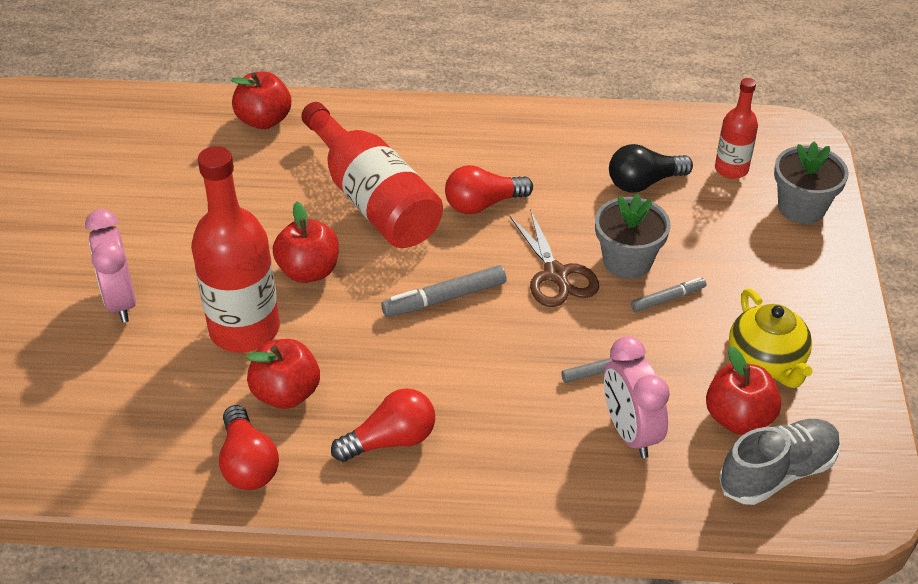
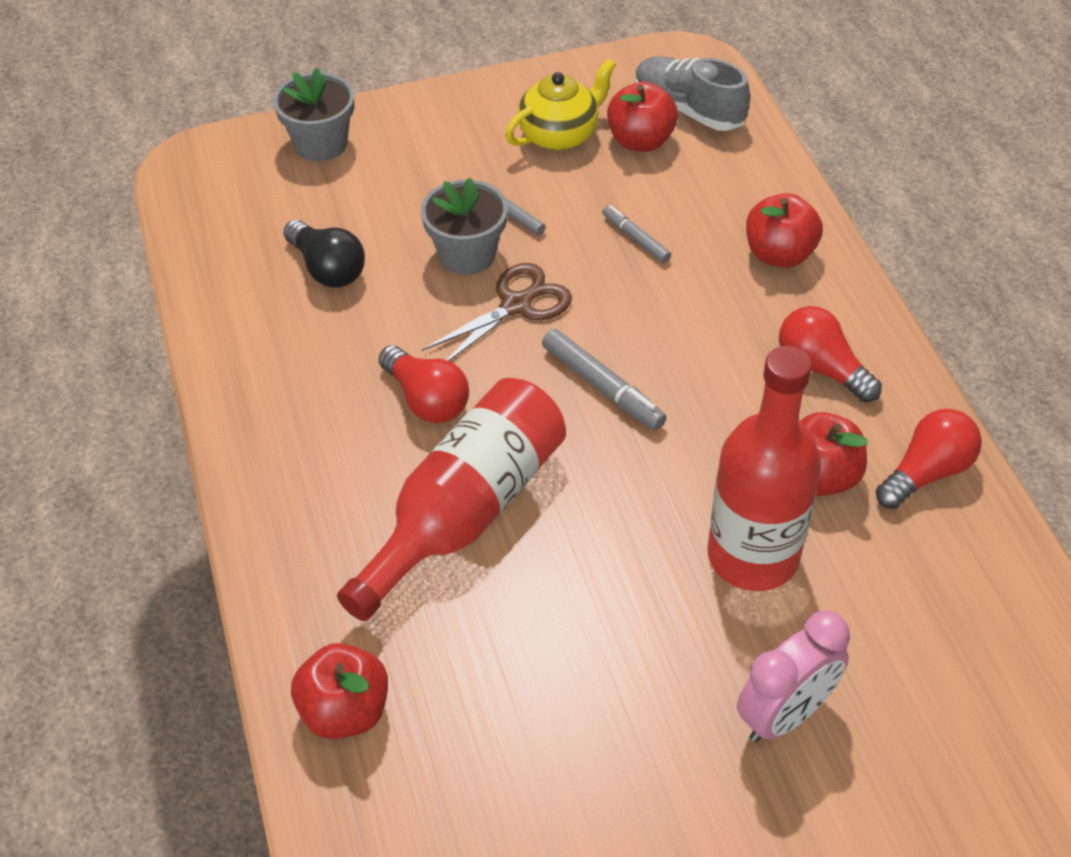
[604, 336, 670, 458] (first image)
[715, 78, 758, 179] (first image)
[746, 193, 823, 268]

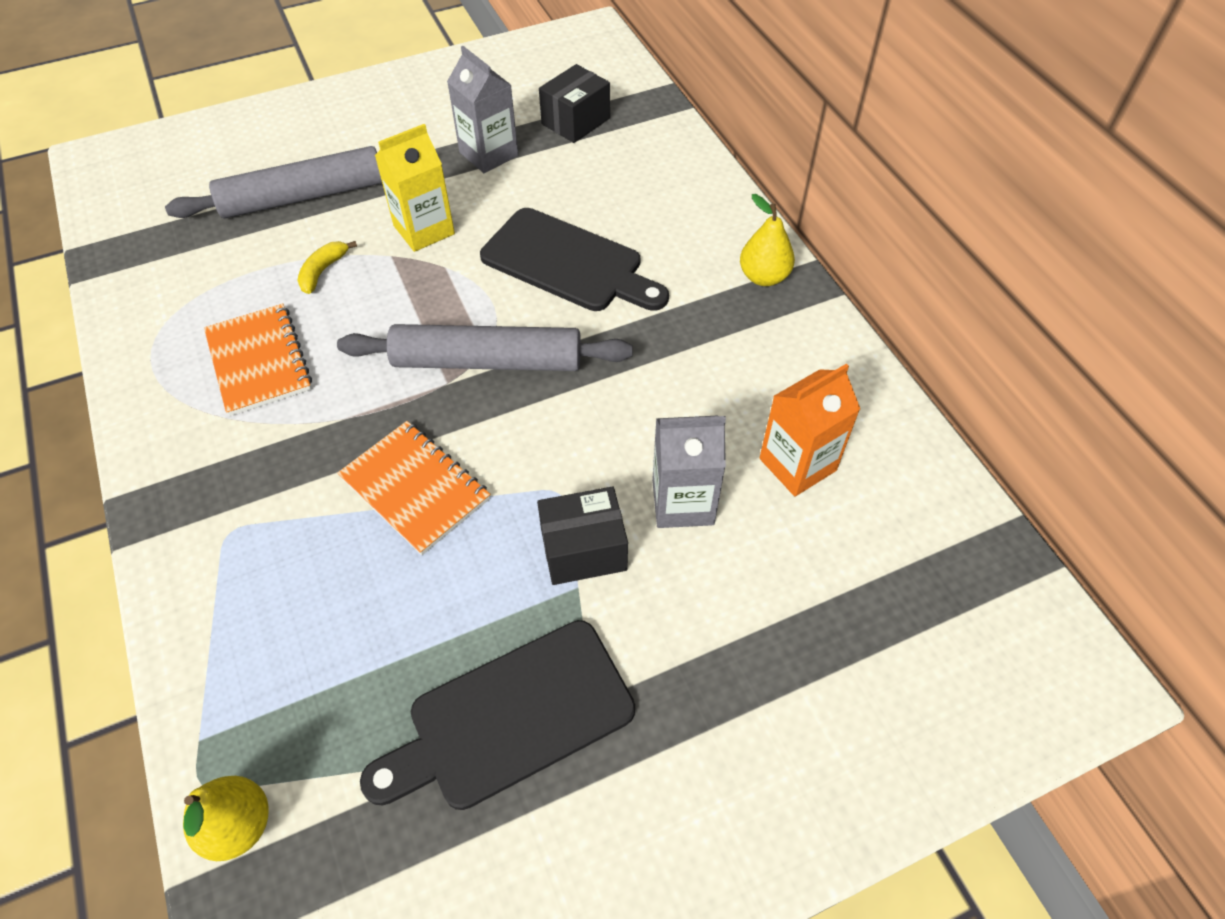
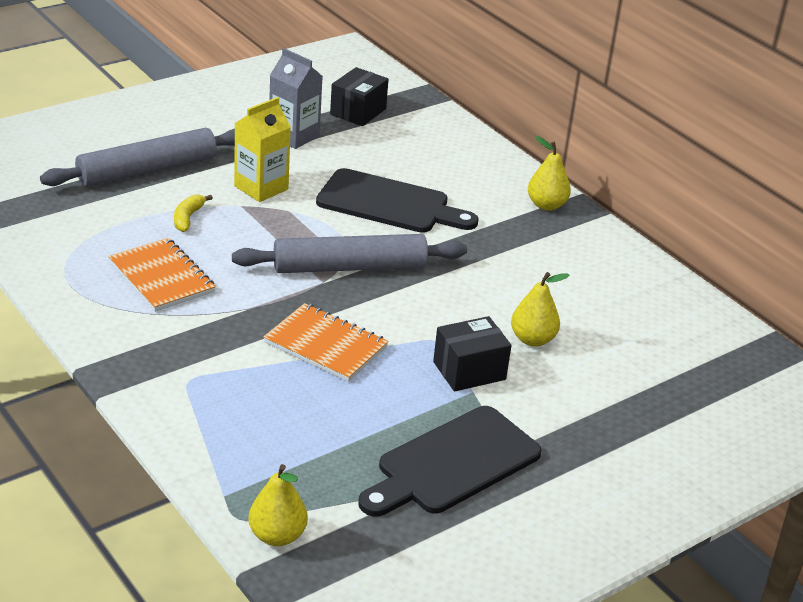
[759, 363, 860, 496] (first image)
[511, 272, 570, 347]

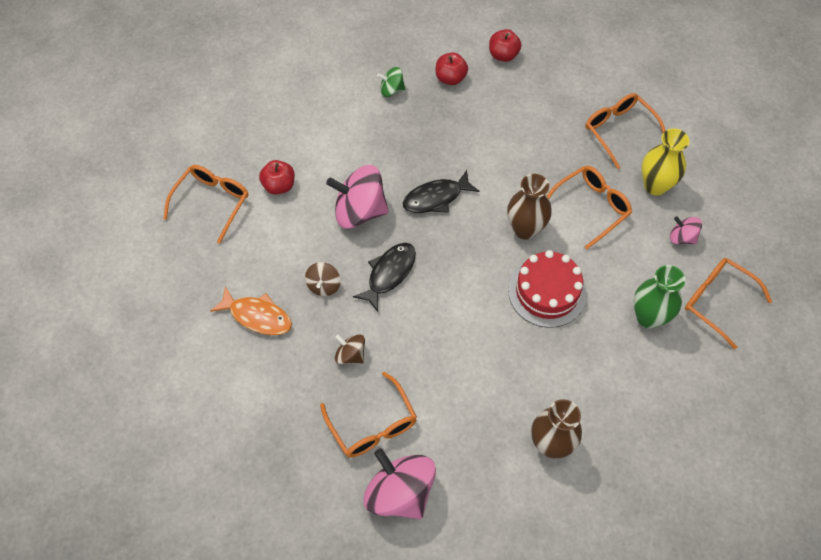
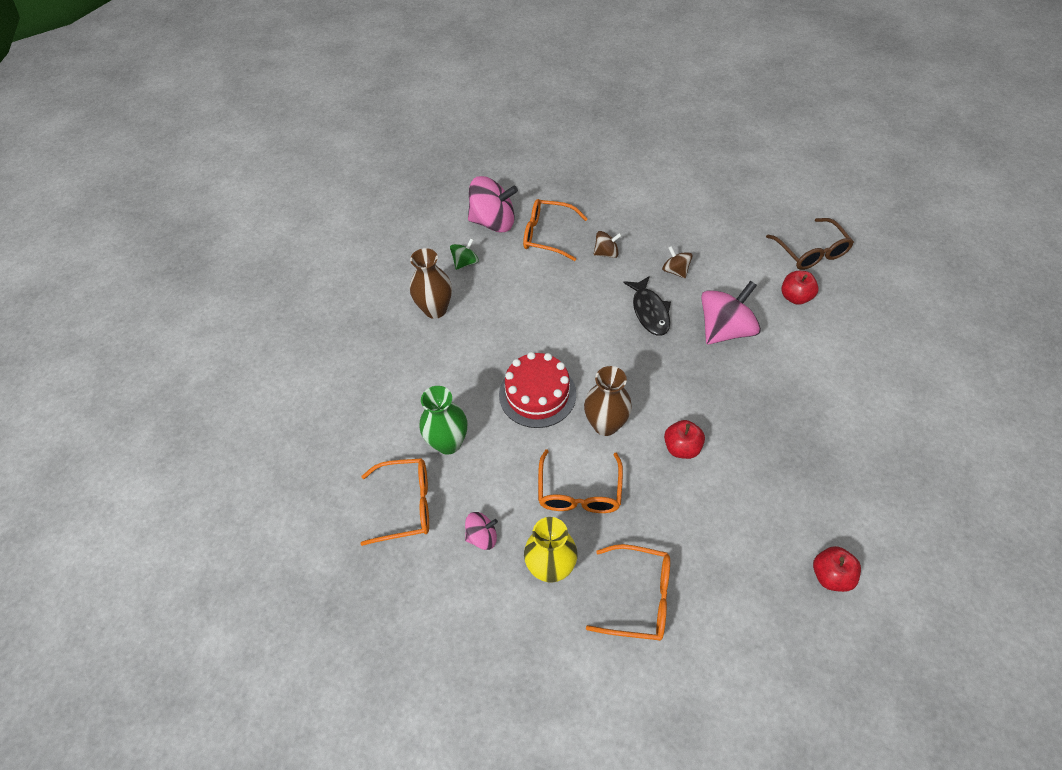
[210, 286, 292, 335] (first image)
[403, 170, 480, 213] (first image)
[450, 238, 479, 270]
[664, 420, 705, 459]
[766, 218, 854, 270]

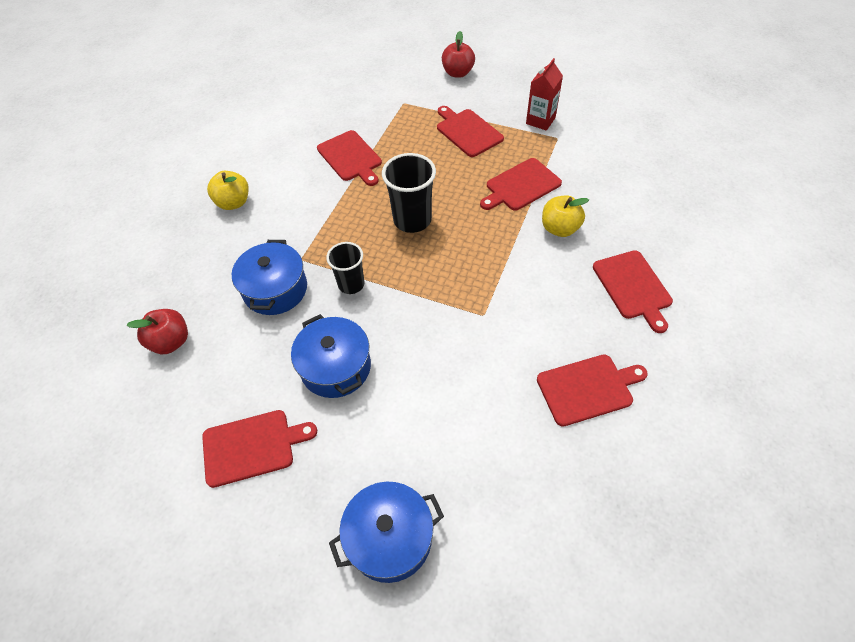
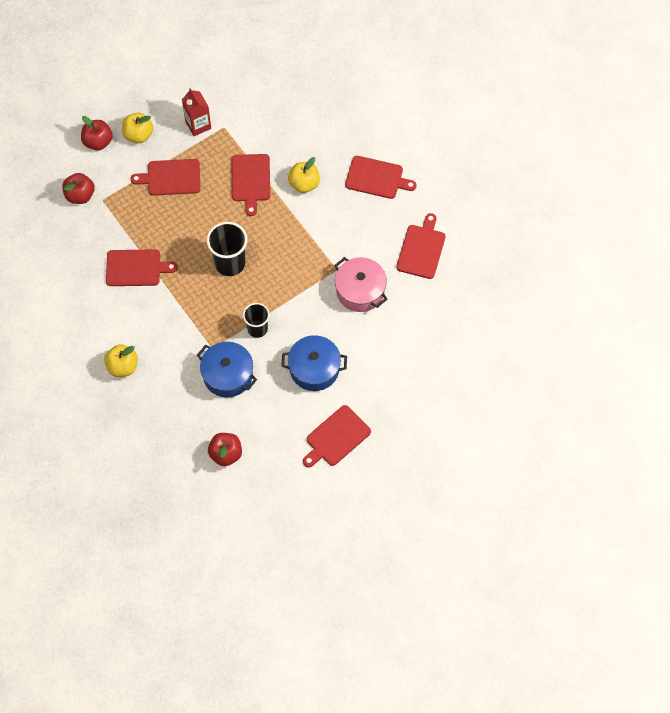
[329, 482, 444, 583] (first image)
[62, 173, 95, 204]
[122, 113, 153, 143]
[334, 257, 388, 312]
[303, 405, 371, 467]

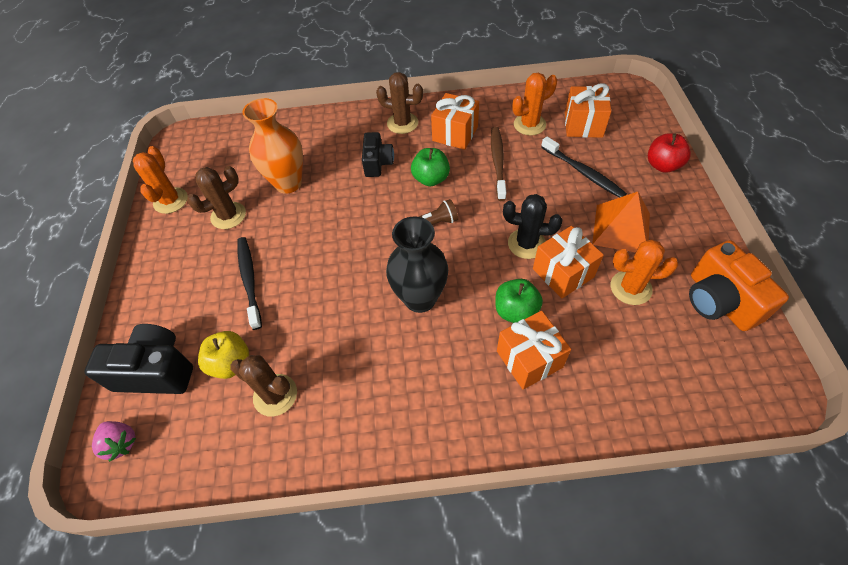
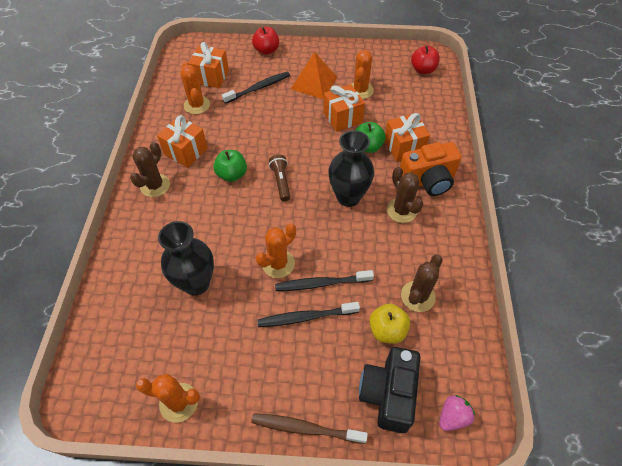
[362, 132, 394, 177] (first image)
[503, 194, 562, 259] (first image)
[256, 223, 296, 278]
[275, 270, 374, 291]
[411, 45, 440, 74]
[386, 167, 423, 223]
[251, 413, 368, 444]
[400, 142, 462, 196]
[158, 221, 214, 296]

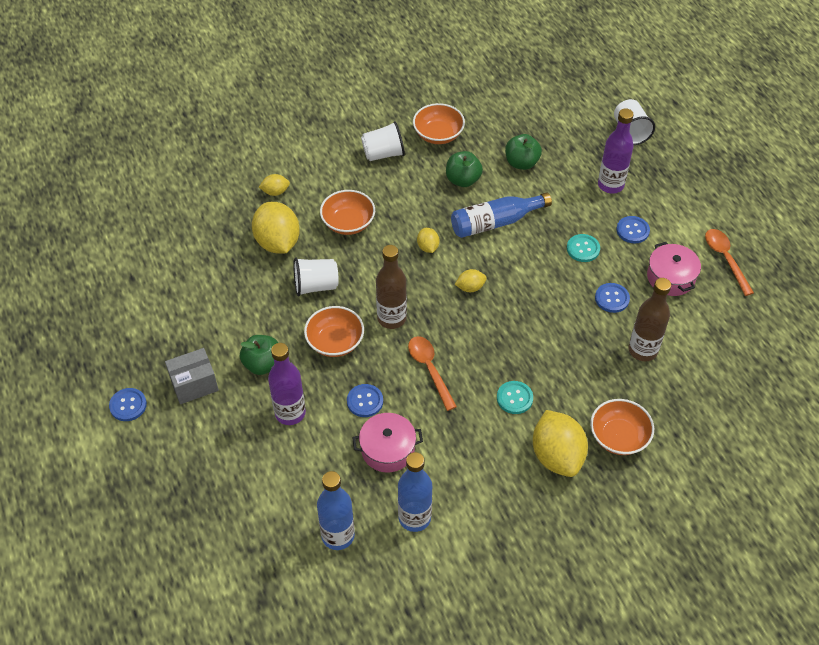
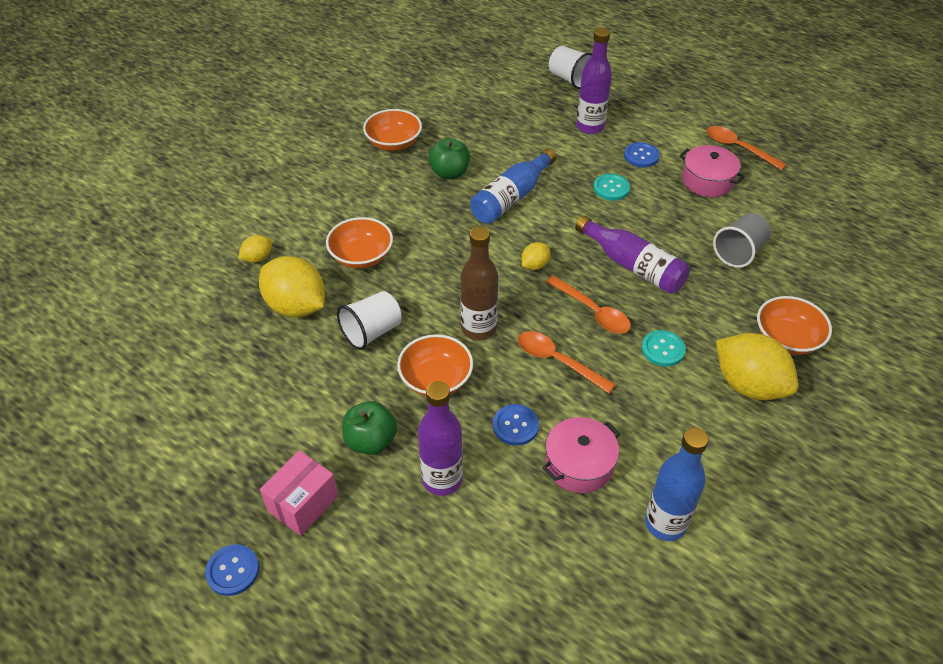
[317, 471, 355, 550] (first image)
[361, 121, 405, 161] (first image)
[417, 228, 440, 253] (first image)
[505, 134, 542, 170] (first image)
[595, 283, 630, 313] (first image)
[546, 275, 631, 334]
[575, 216, 690, 294]
[713, 213, 771, 268]
[260, 450, 338, 536]

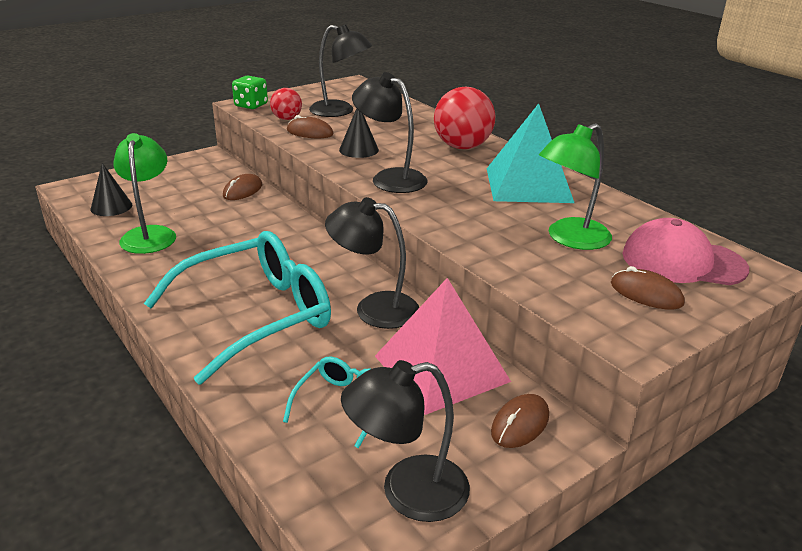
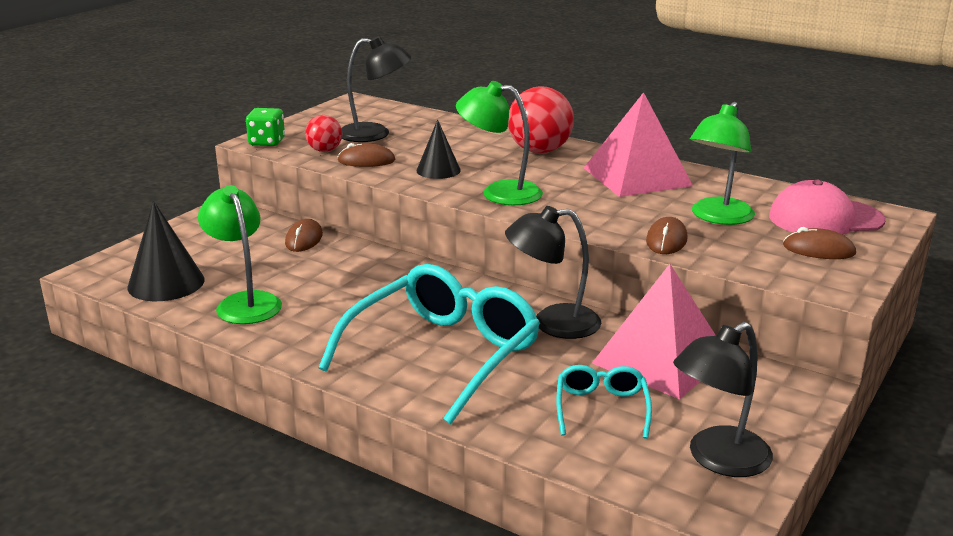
[646, 217, 688, 254]
[456, 81, 543, 205]
[584, 92, 693, 197]
[127, 201, 205, 301]

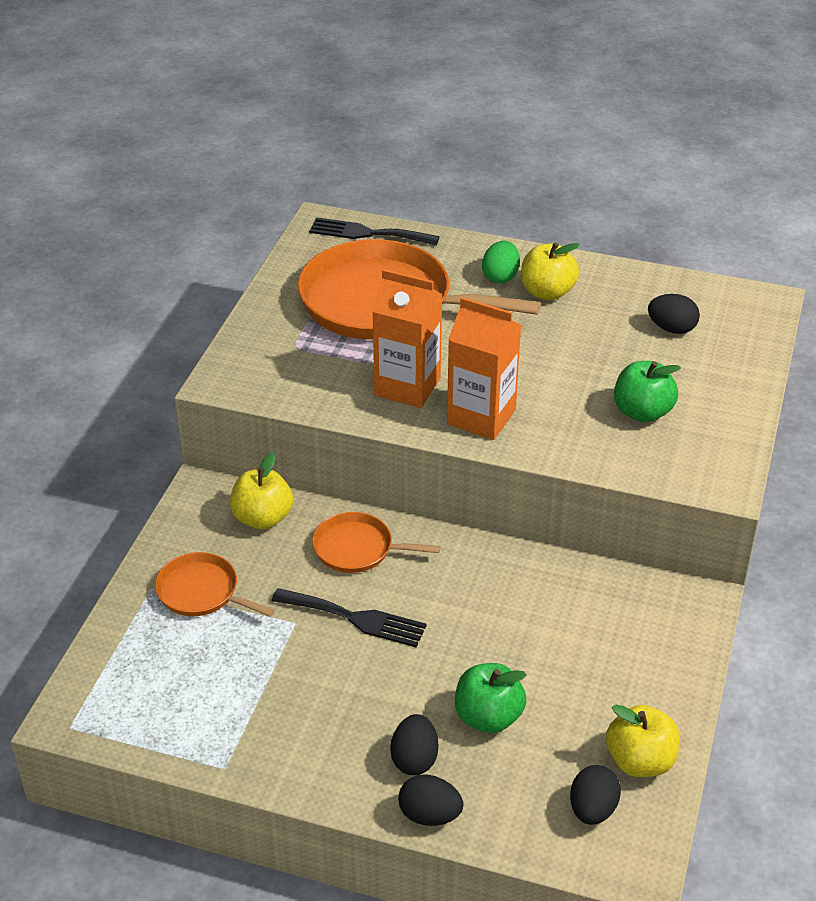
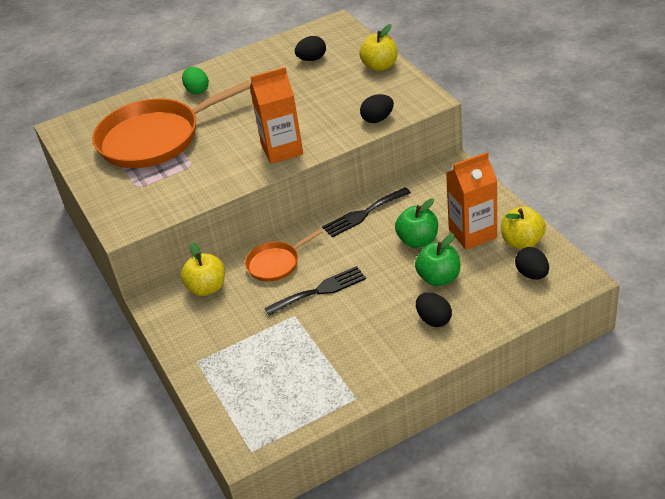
[155, 552, 275, 617] (first image)
[322, 187, 411, 237]
[446, 152, 497, 250]
[360, 94, 394, 123]
[359, 24, 398, 71]
[395, 199, 438, 248]

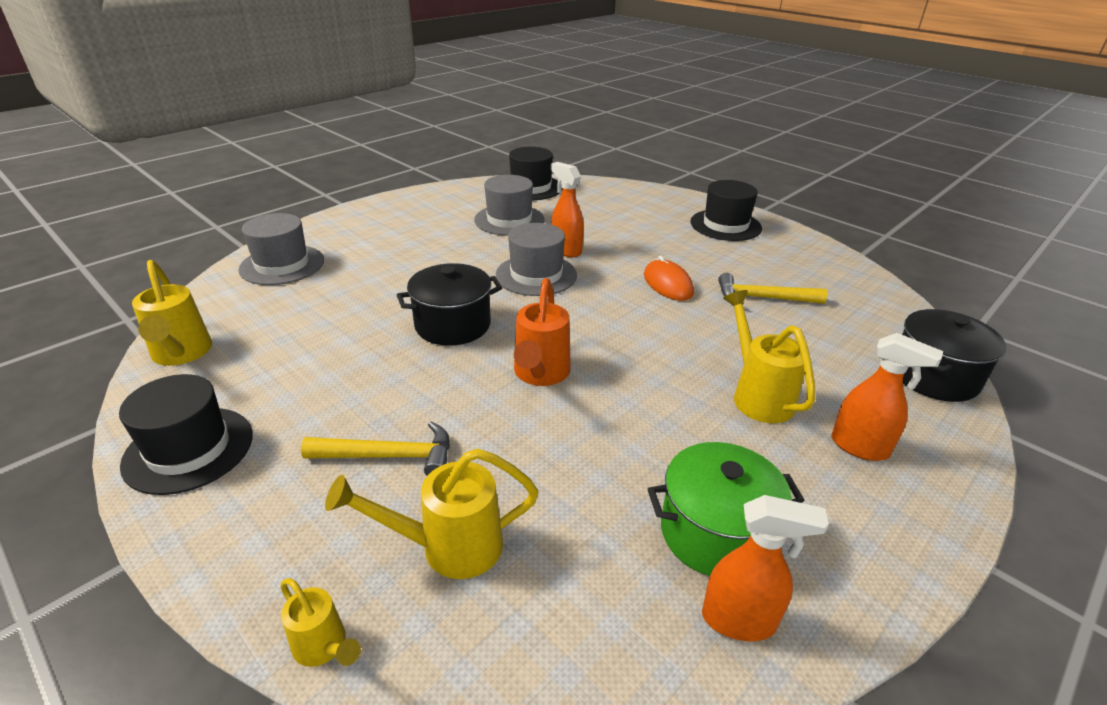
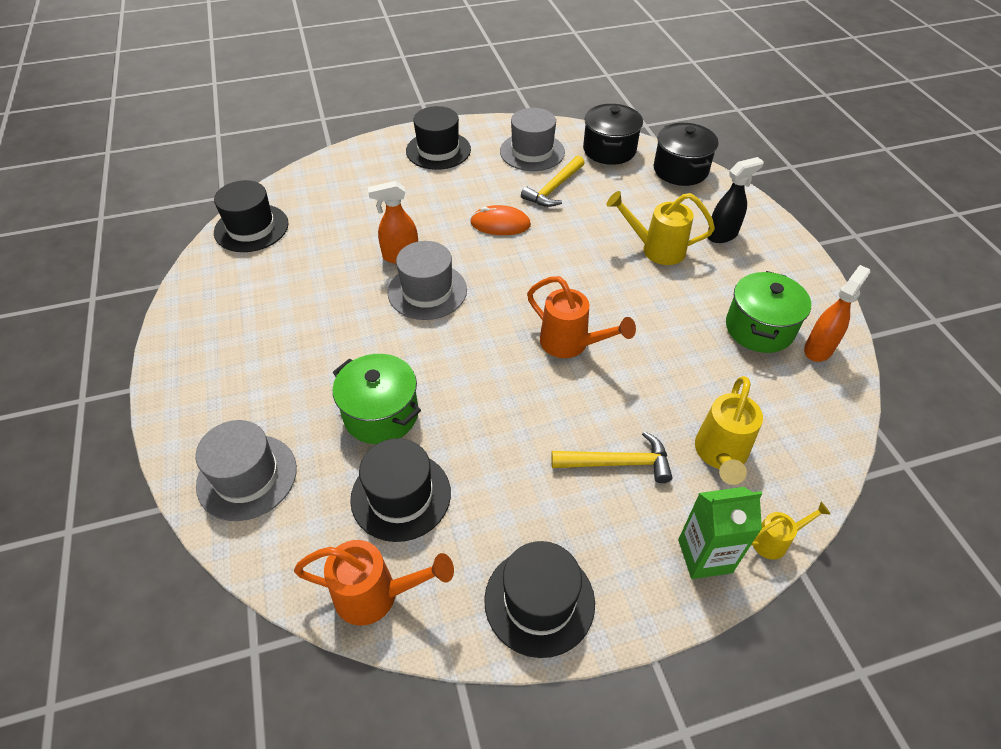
[333, 354, 421, 444]
[350, 438, 451, 542]
[678, 487, 762, 579]
[583, 104, 643, 165]
[500, 108, 565, 171]
[294, 540, 454, 626]
[707, 157, 764, 243]
[551, 431, 672, 483]

